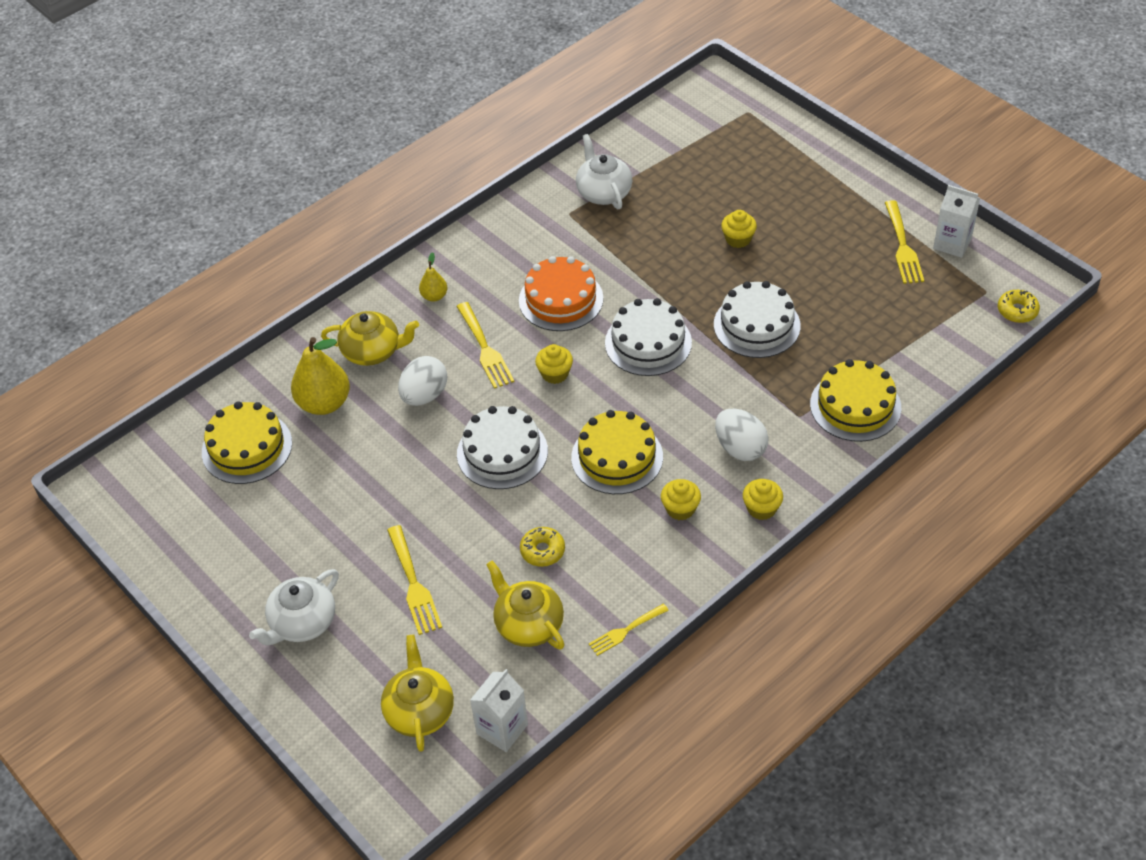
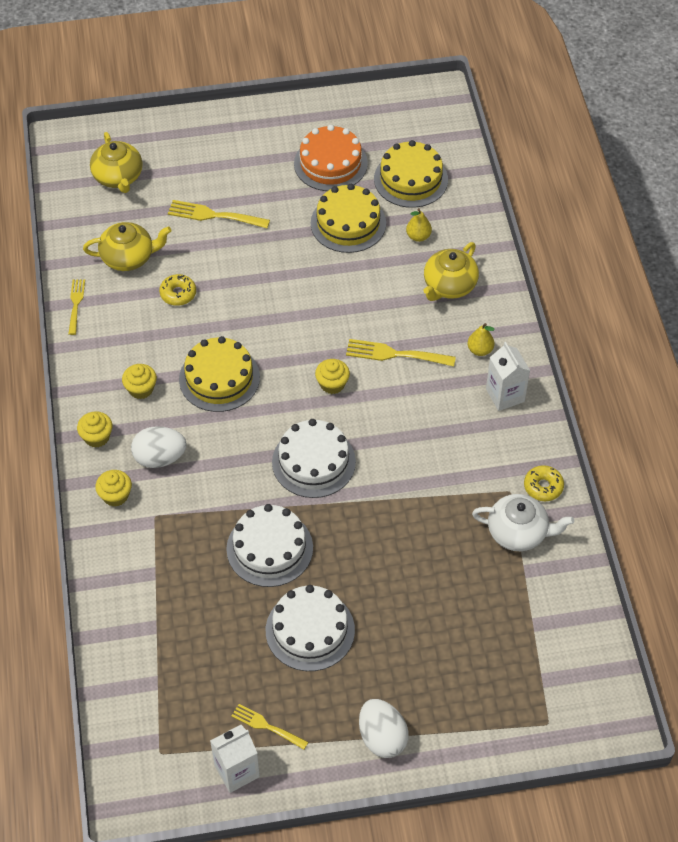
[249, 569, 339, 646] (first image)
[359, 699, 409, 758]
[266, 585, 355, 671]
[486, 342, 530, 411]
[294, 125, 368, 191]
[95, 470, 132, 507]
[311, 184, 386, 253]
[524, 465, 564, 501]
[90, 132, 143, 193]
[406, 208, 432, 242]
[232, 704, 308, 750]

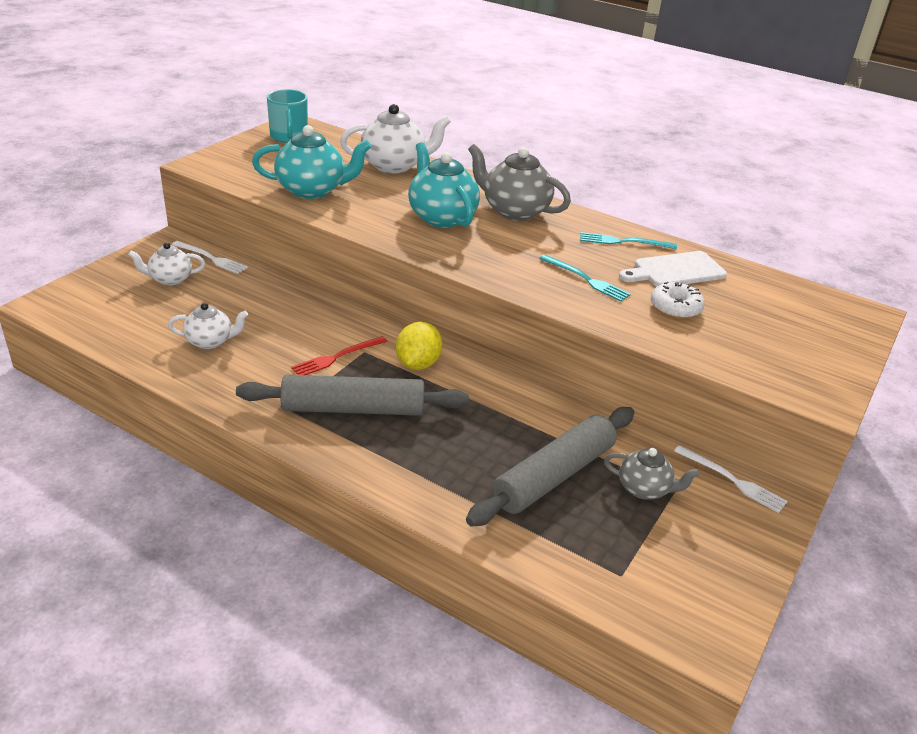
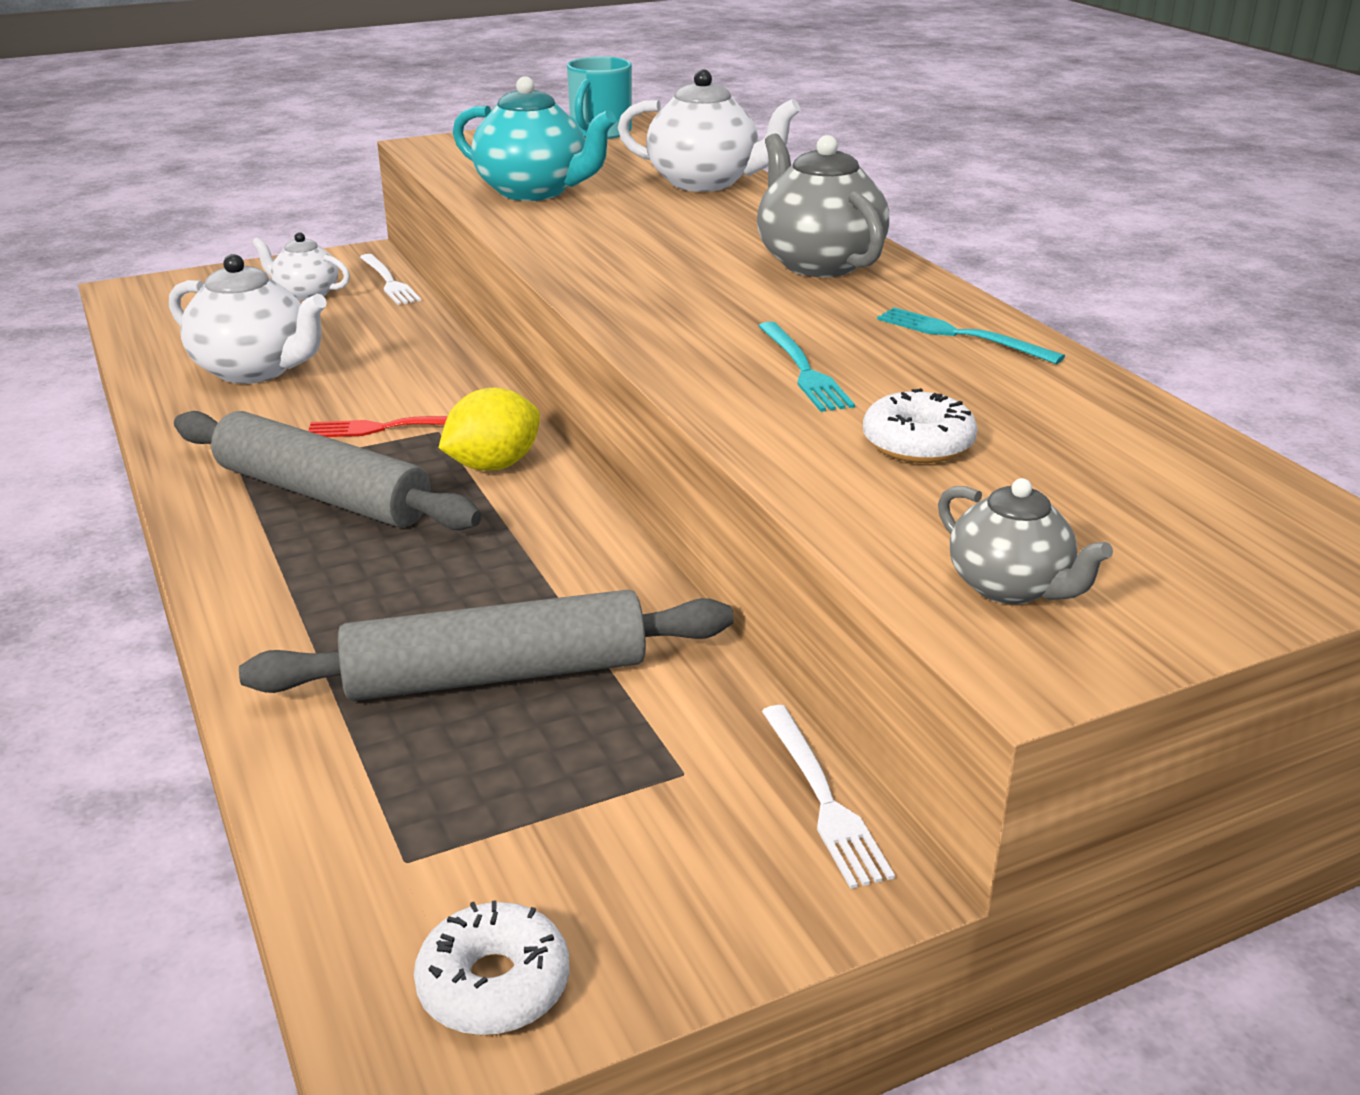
[408, 142, 480, 228] (first image)
[619, 251, 727, 286] (first image)
[414, 900, 569, 1035]
[938, 478, 1113, 604]
[169, 254, 327, 384]

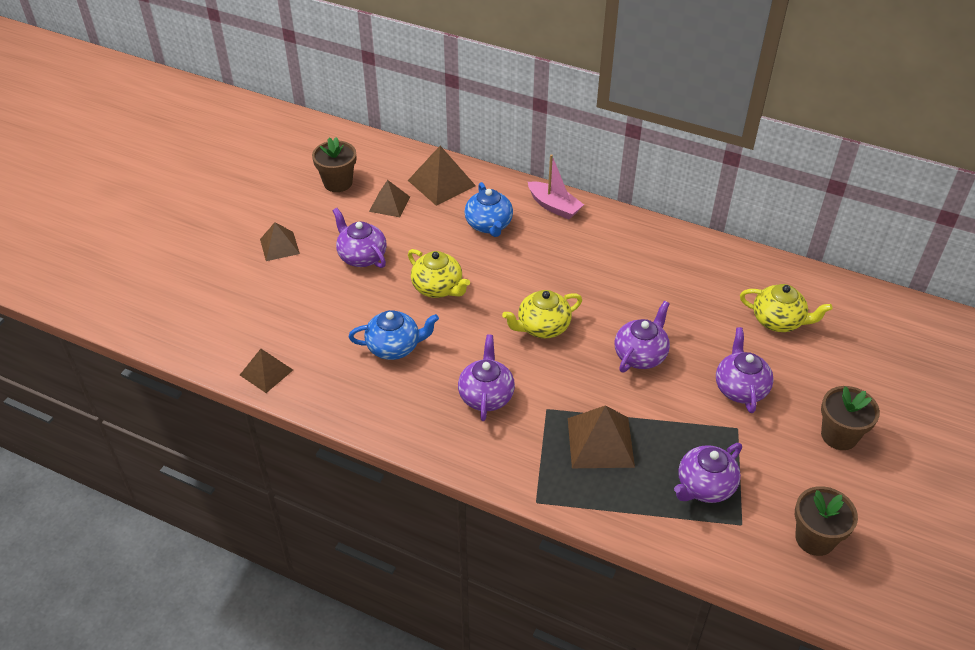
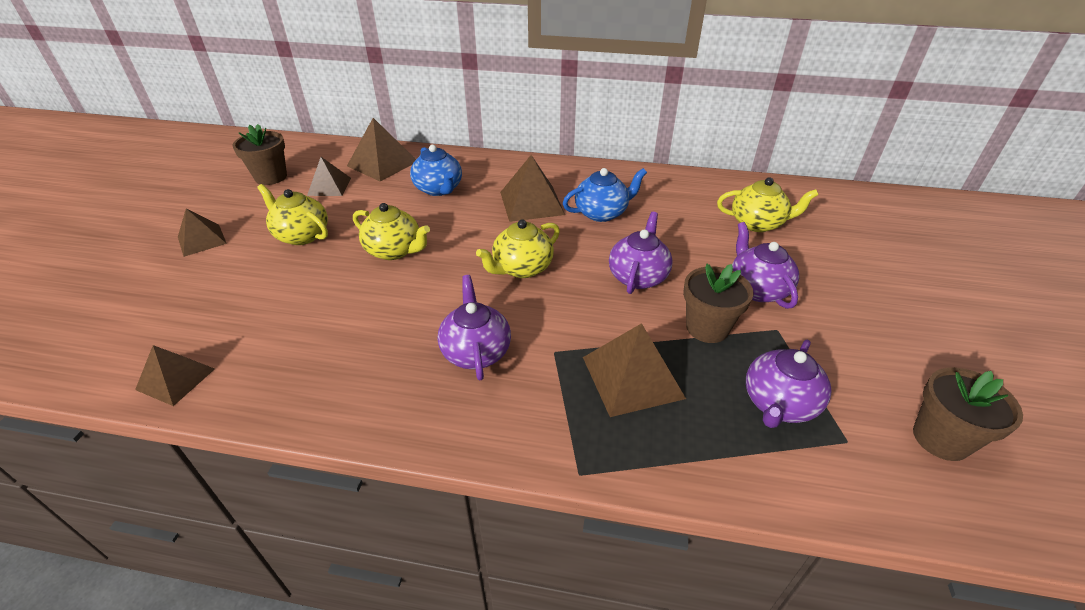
[528, 154, 584, 220] (first image)
[500, 155, 565, 222]
[563, 168, 647, 222]
[683, 264, 754, 343]
[257, 184, 328, 245]

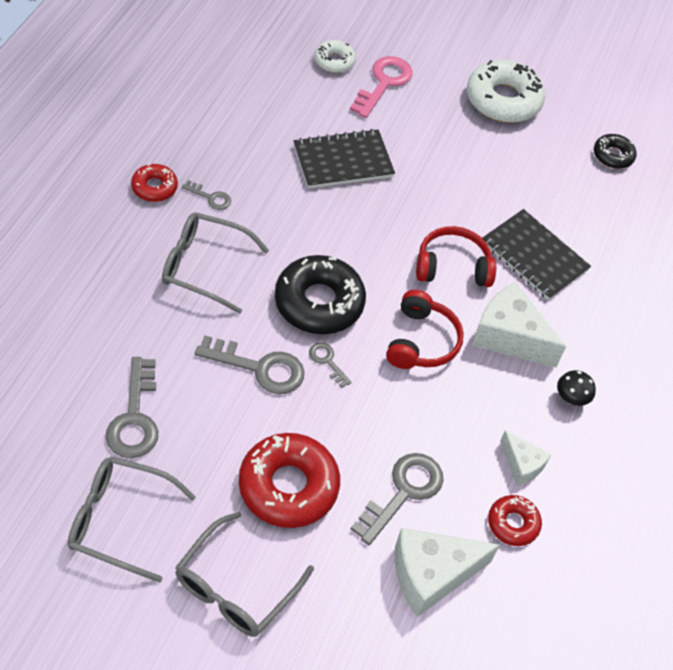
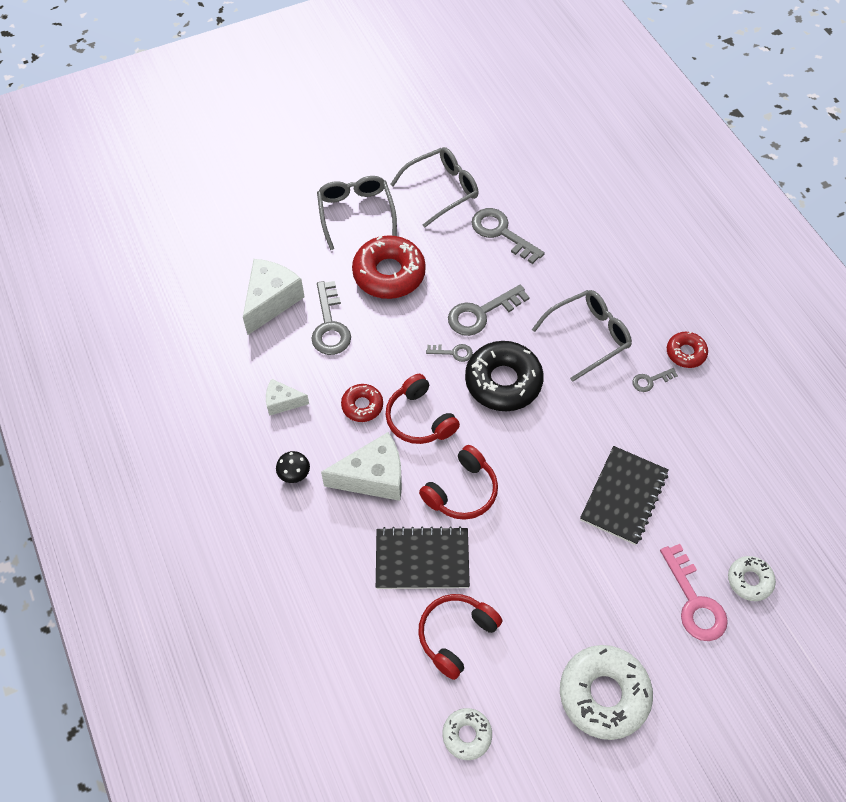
[418, 594, 502, 680]
[341, 384, 383, 422]
[443, 708, 492, 760]

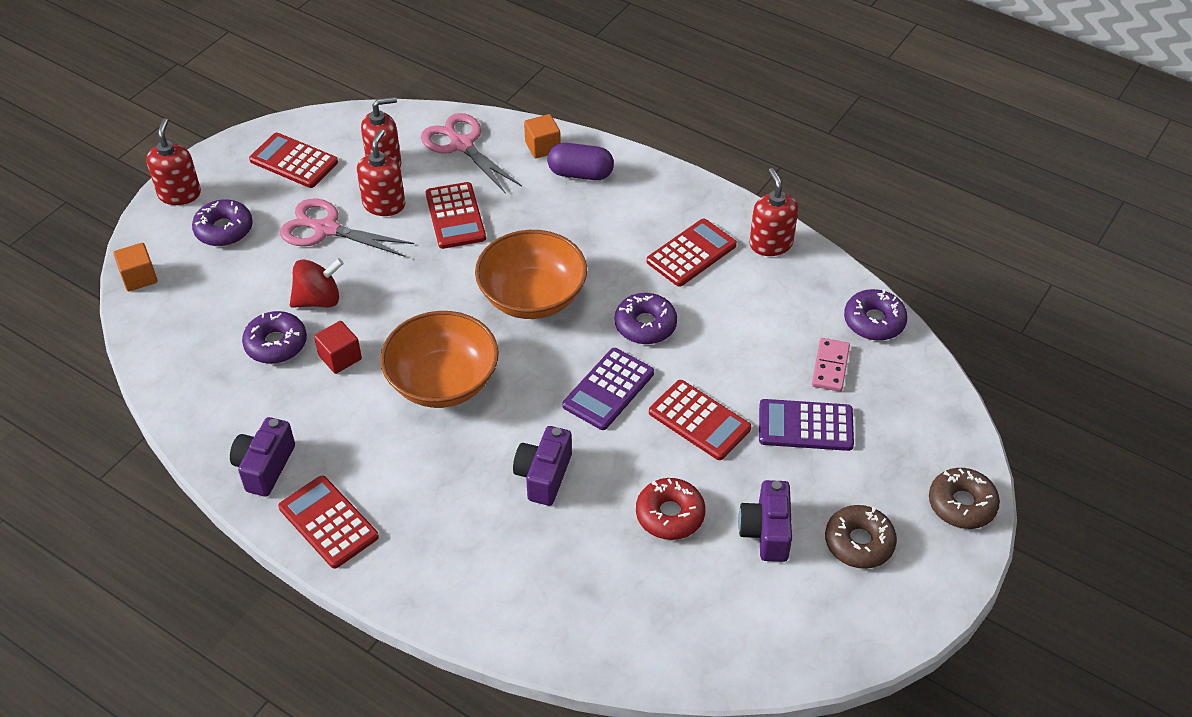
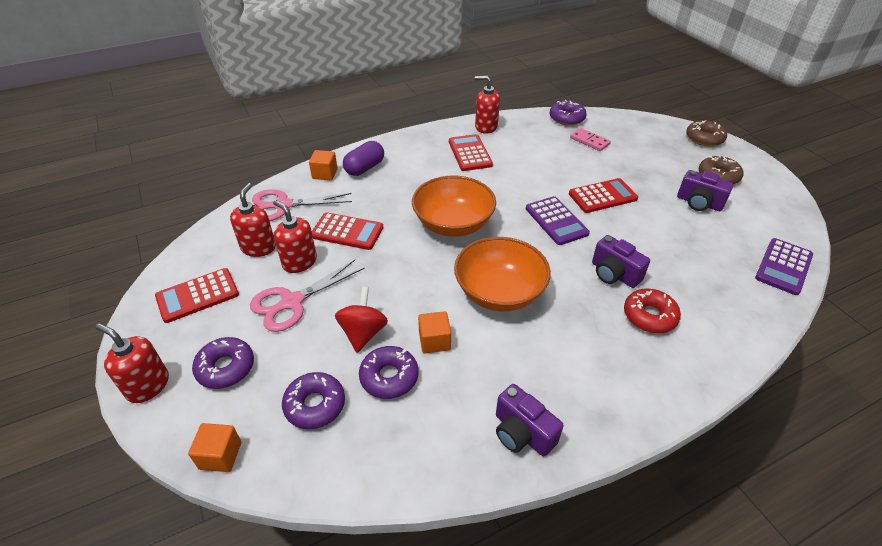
[278, 475, 379, 569] (first image)
[282, 372, 345, 429]
[624, 289, 681, 333]
[755, 238, 813, 295]
[418, 311, 451, 354]

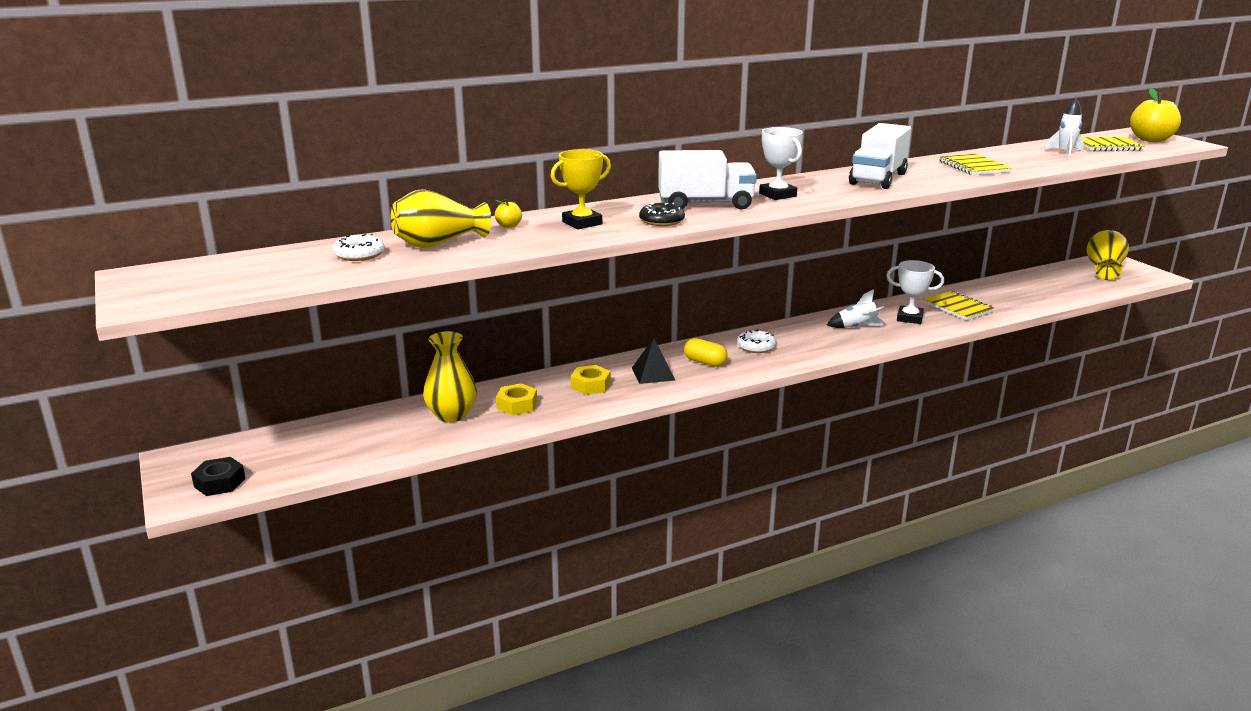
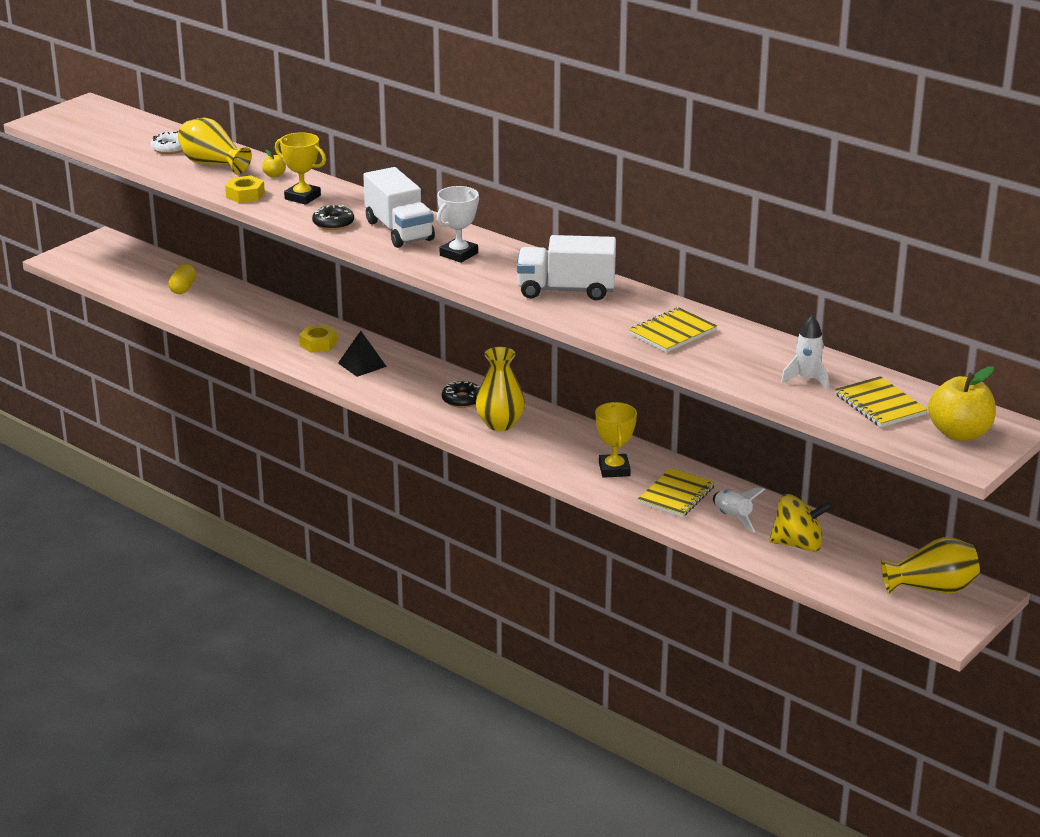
[191, 457, 246, 496] (first image)
[769, 494, 832, 552]
[475, 347, 525, 431]
[225, 176, 265, 203]
[168, 264, 196, 294]
[713, 487, 765, 533]
[442, 381, 480, 408]
[595, 402, 637, 478]

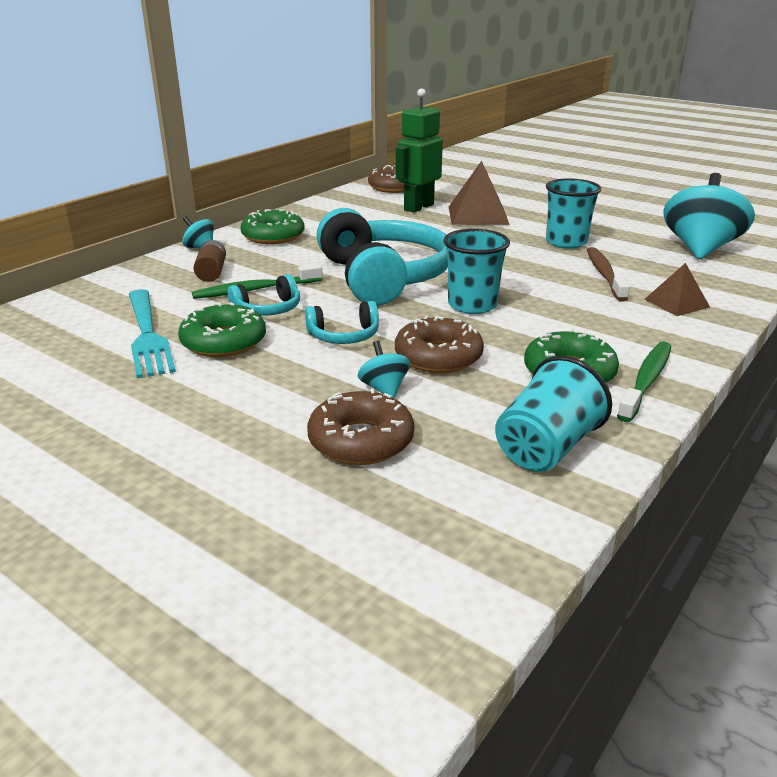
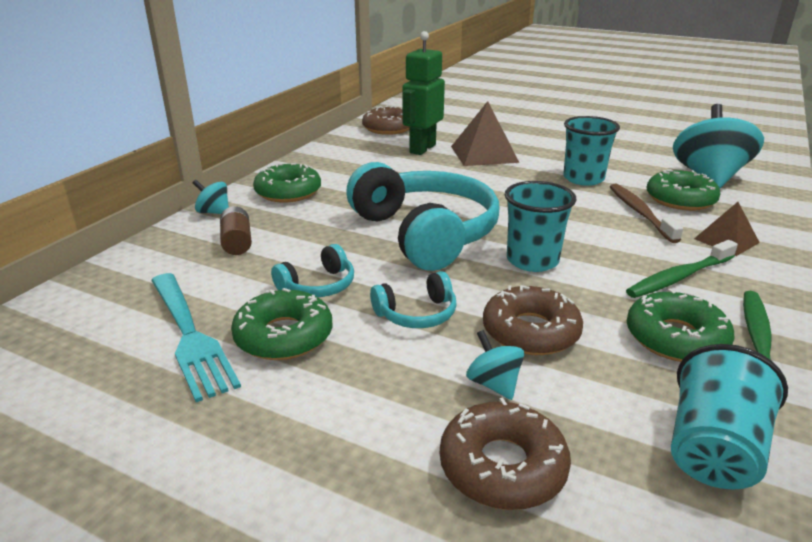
[647, 169, 721, 211]
[626, 240, 738, 298]

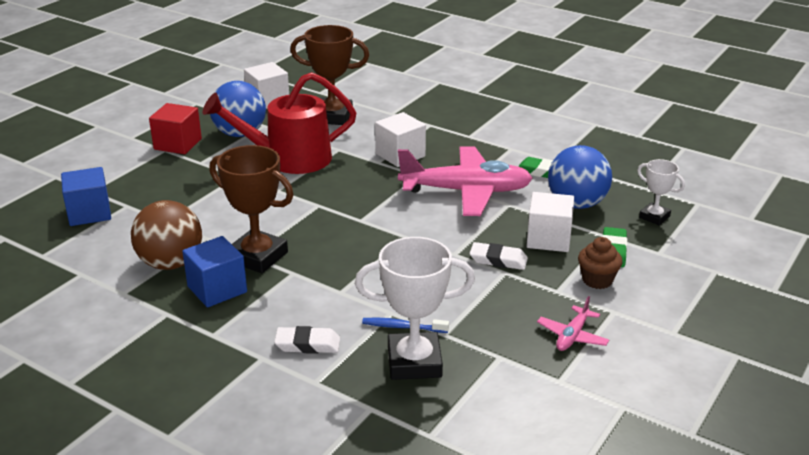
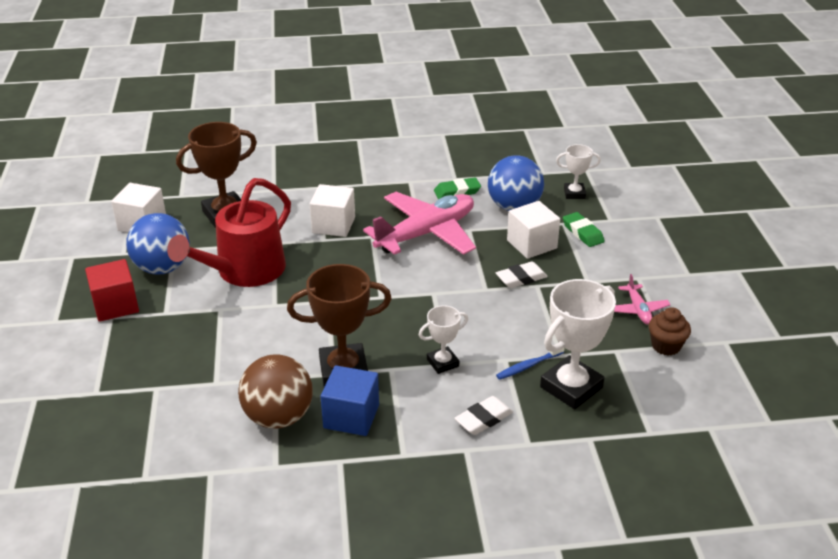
[61, 167, 111, 226] (first image)
[419, 305, 468, 374]
[649, 307, 691, 356]

